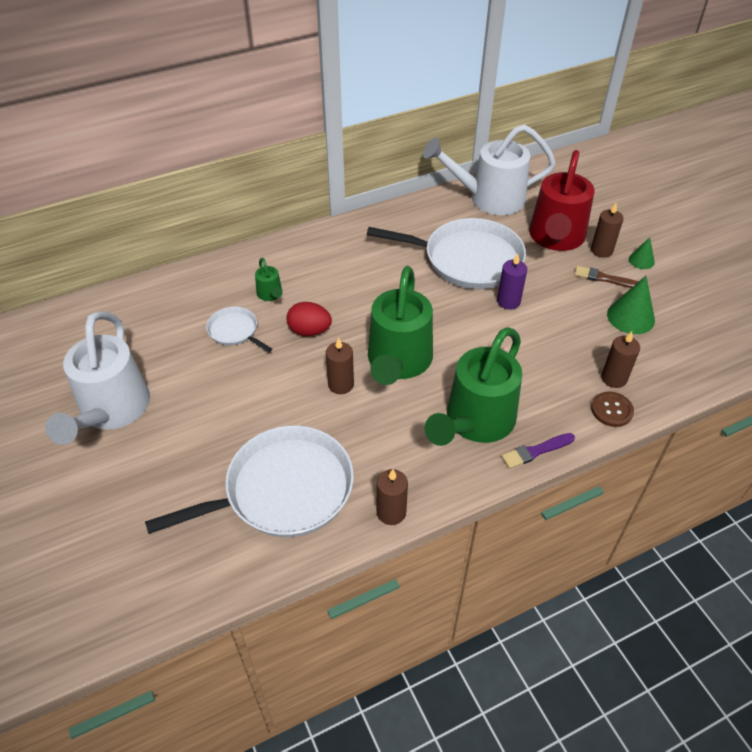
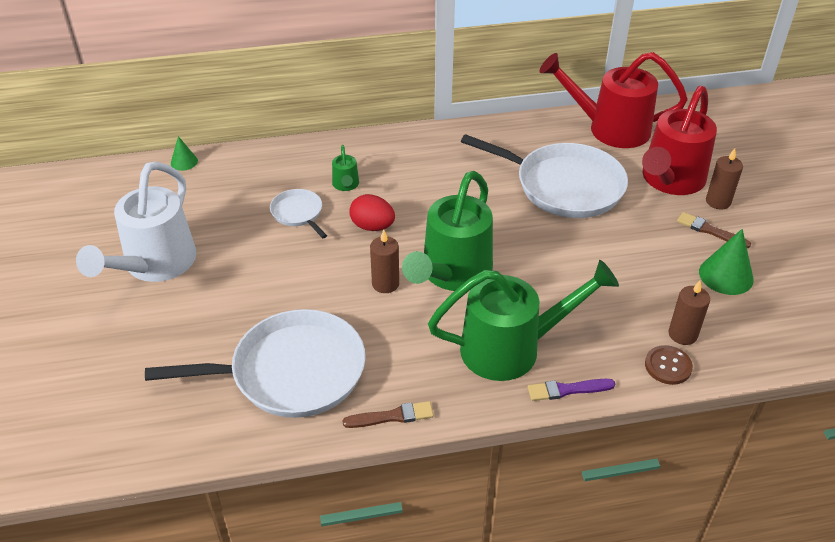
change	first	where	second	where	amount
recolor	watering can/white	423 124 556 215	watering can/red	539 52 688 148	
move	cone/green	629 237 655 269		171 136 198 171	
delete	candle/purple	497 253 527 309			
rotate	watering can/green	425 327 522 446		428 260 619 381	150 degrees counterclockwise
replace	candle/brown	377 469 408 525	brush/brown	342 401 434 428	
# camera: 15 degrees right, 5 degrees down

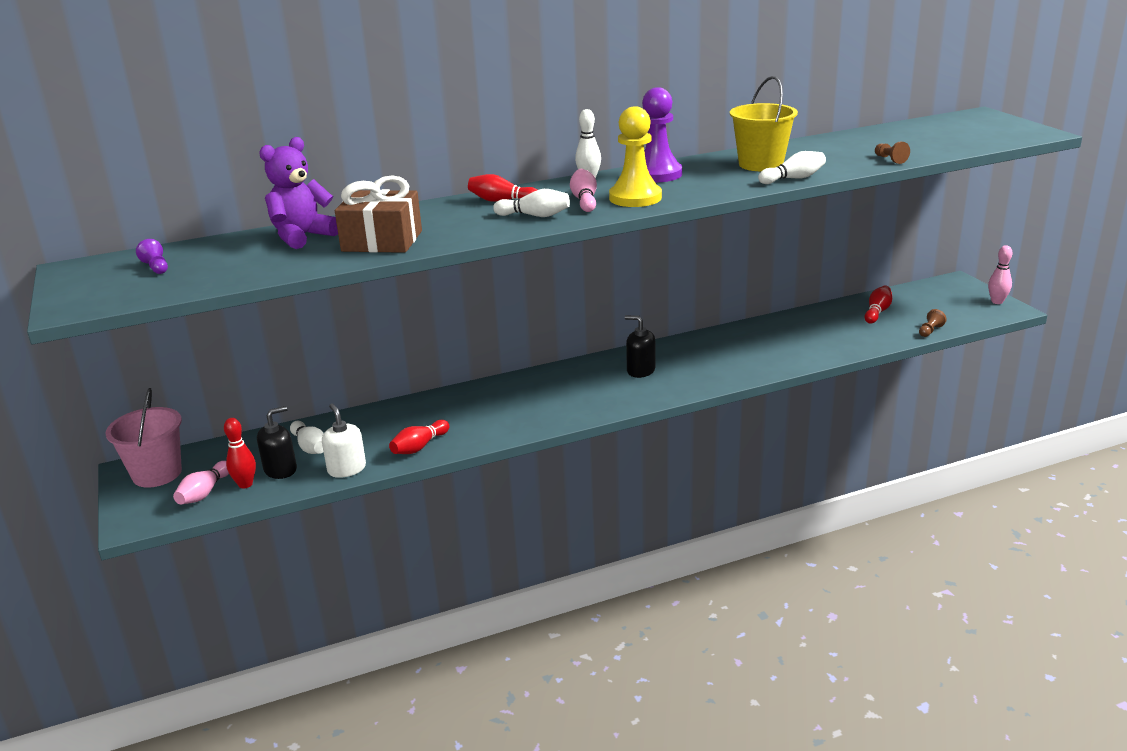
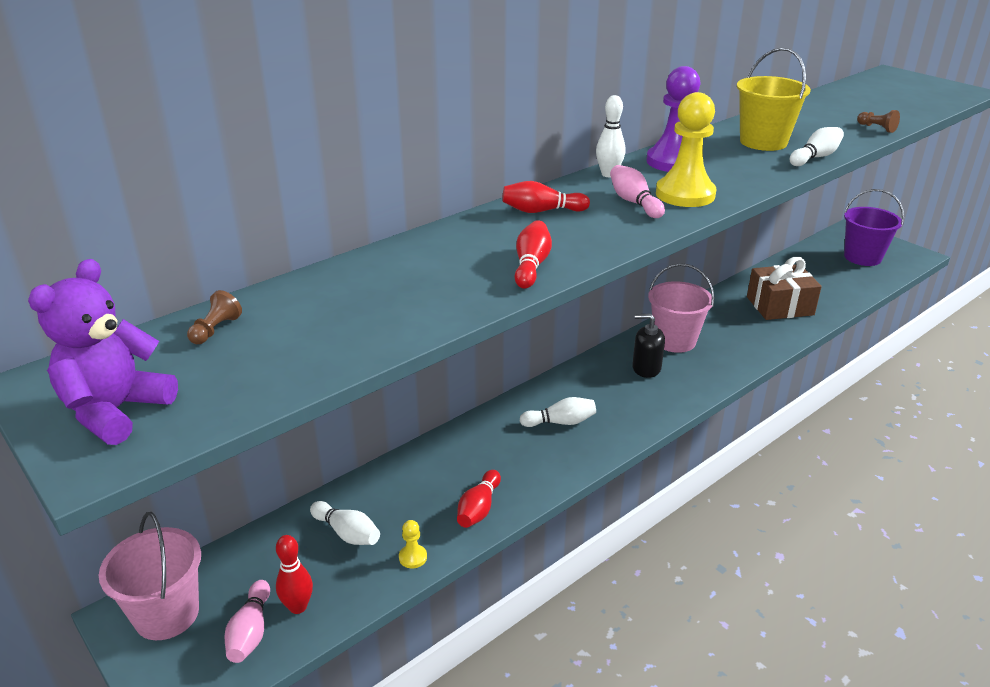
change	first	where	second	where	amount
move	teddy bear/purple	259 137 338 249		28 259 178 445	
move	gift/brown	335 175 422 253		747 257 822 320	
move	bowling pin/white	493 189 570 217		520 397 596 427	
delete	pawn/purple	136 239 168 274			
delete	bowling pin/pink	988 245 1013 304			
move	bowling pin/red	865 285 892 324		515 220 552 289	
move	pawn/brown	919 309 947 337		187 290 242 344	
replace	soap dispenser/white	322 404 366 478	pawn/yellow	399 520 427 568	
delete	soap dispenser/black	257 406 297 479			
insert			bucket/purple	844 189 904 266	
insert			bucket/pink	648 263 714 353	
# camera: 20 degrees left, 5 degrees up

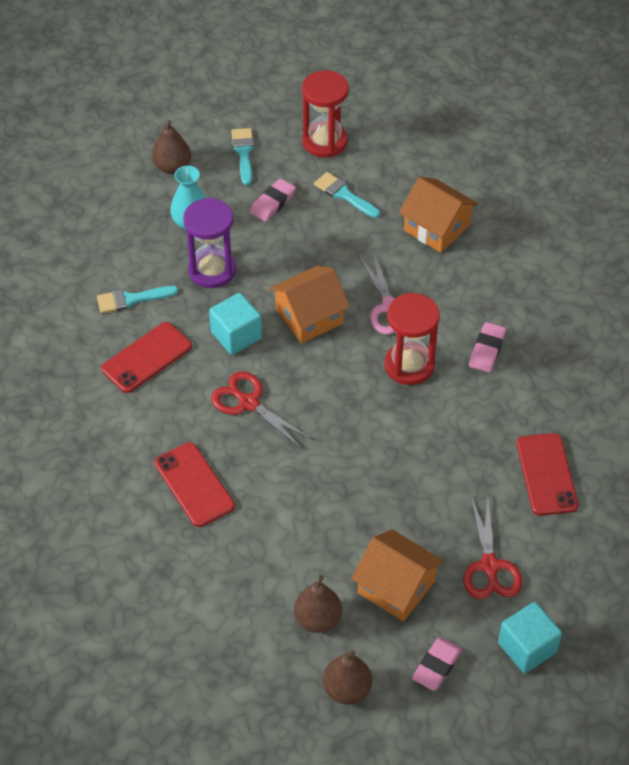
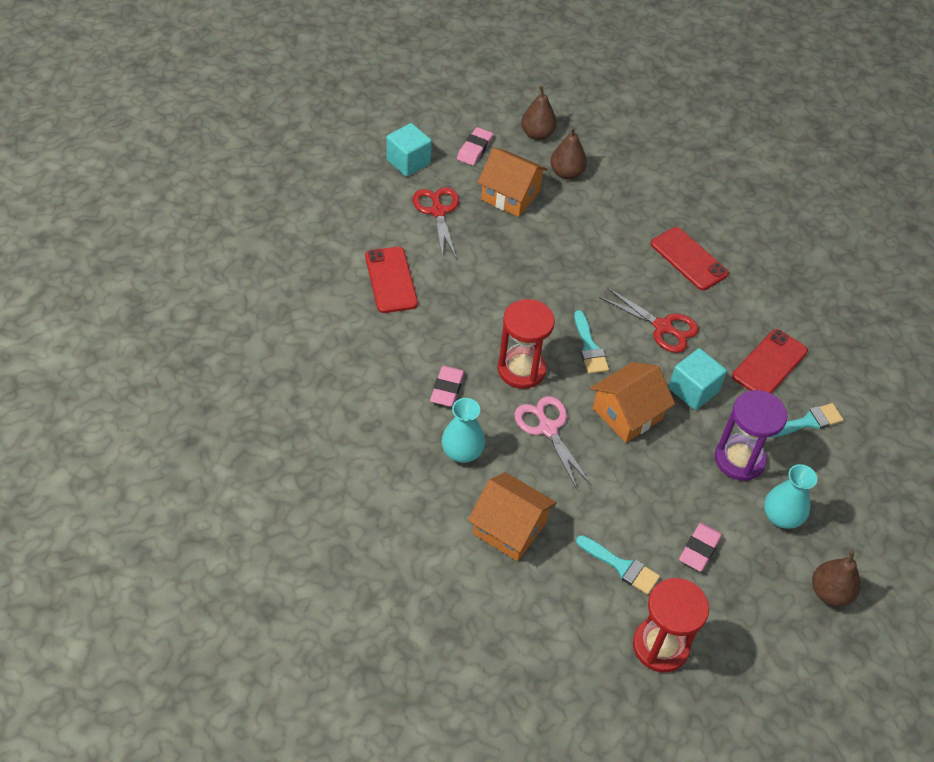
change	first	where	second	where	amount
move	brush/turquoise	231 128 254 185		574 310 609 374	
insert			vase/turquoise	442 398 485 463	
# camera: 170 degrees right, 0 degrees up

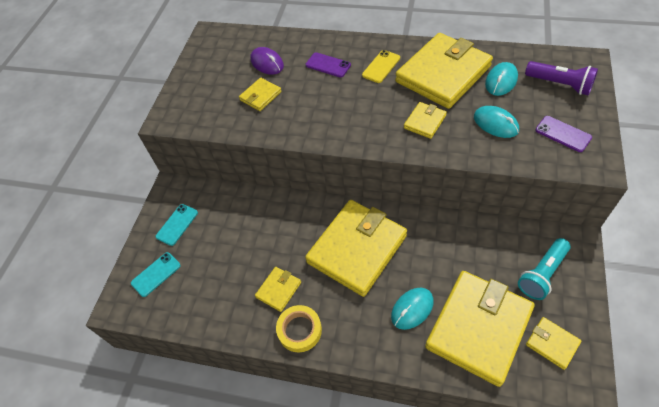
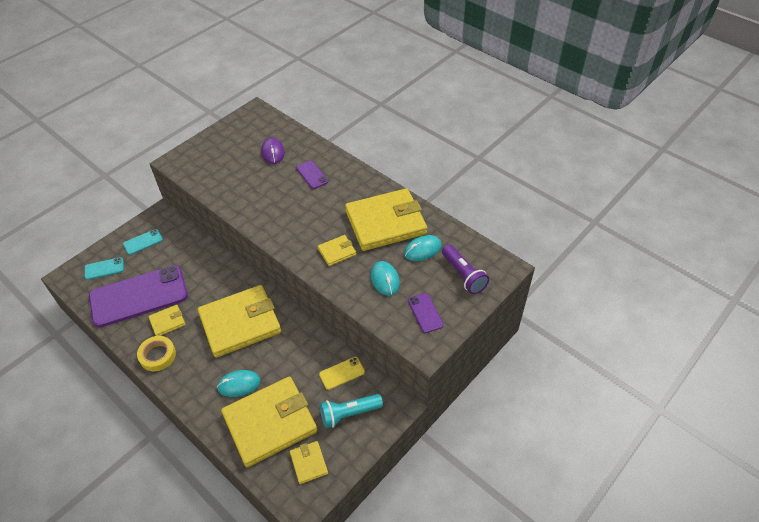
change	first	where	second	where	amount
move	phone/yellow	362 50 400 83		319 357 365 390	
delete	wallet/yellow	239 78 282 111			
insert			phone/purple	89 265 188 327	
# camera: 25 degrees right, 5 degrees down

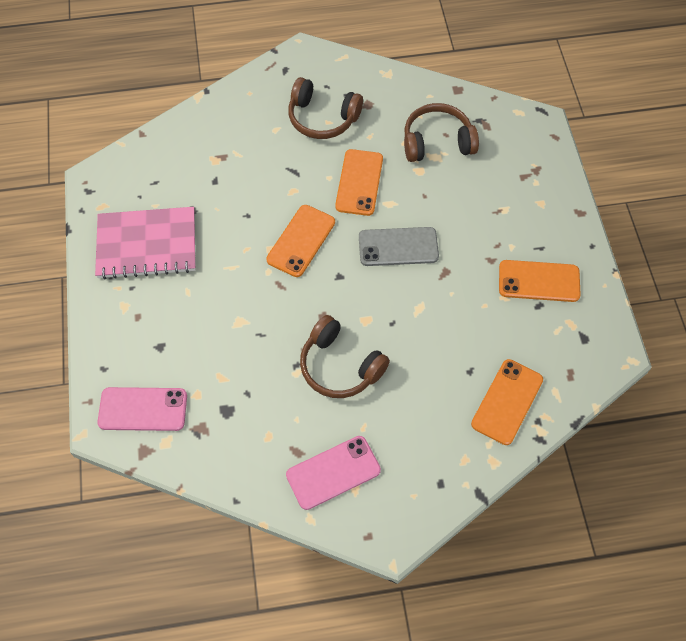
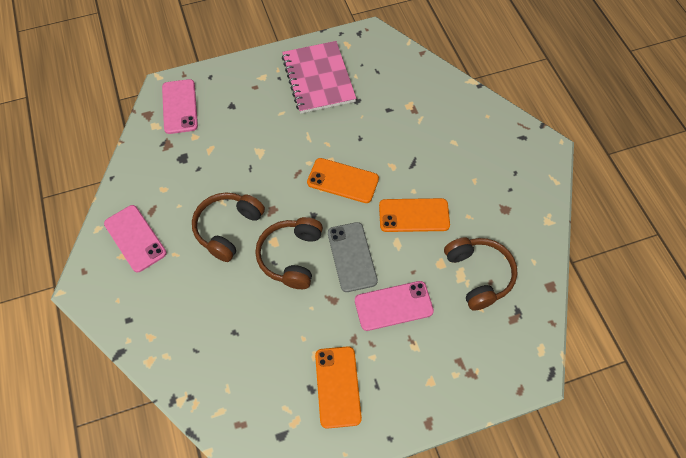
change	first	where	second	where	amount
move	headphones/brown	288 77 363 139		255 217 323 289	
delete	phone/orange	471 359 543 445			
insert			phone/pink	355 281 434 331	
# camera: 80 degrees right, 0 degrees up

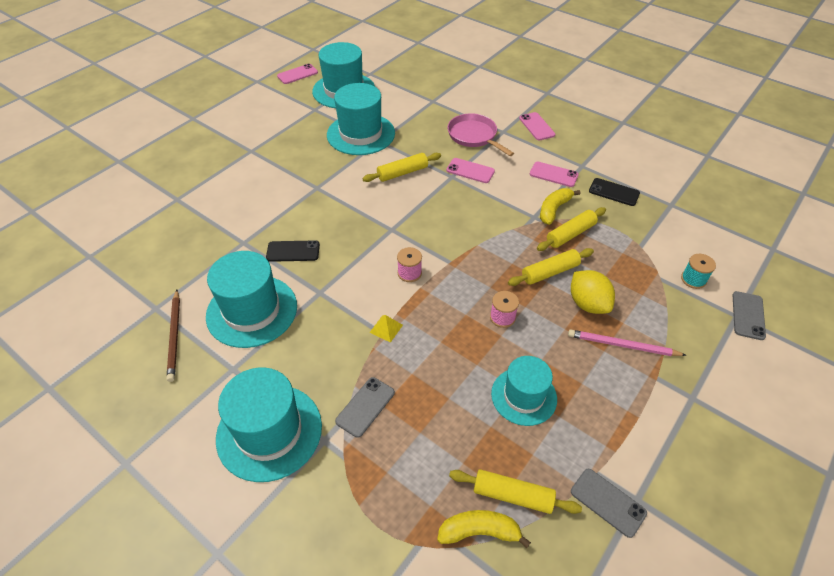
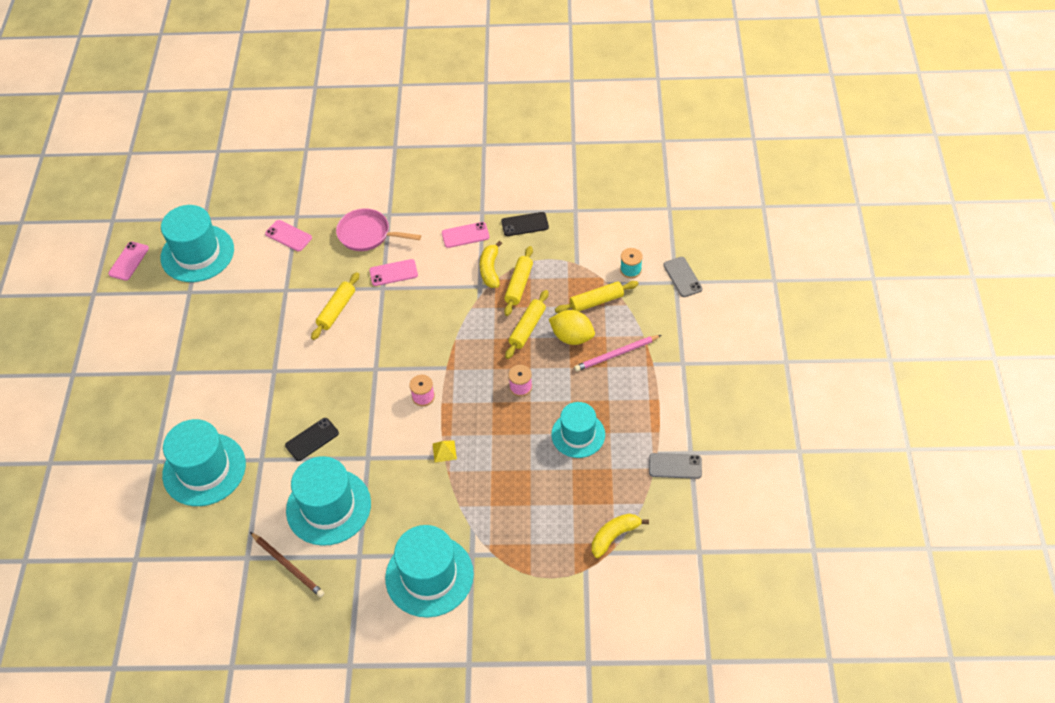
change	first	where	second	where	amount
move	hat/turquoise	327 83 395 155		162 419 246 506	
move	phone/pink	519 112 555 140		265 220 312 251	
delete	phone/grey	335 377 395 438			
move	rolling pin/yellow	449 469 582 514		555 281 639 313	
# camera: 35 degrees left, 5 degrees up

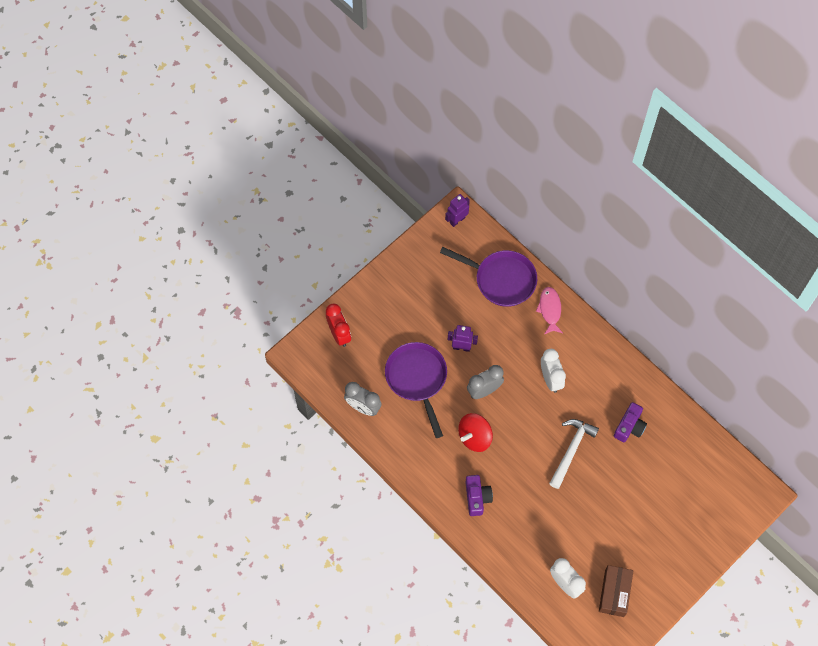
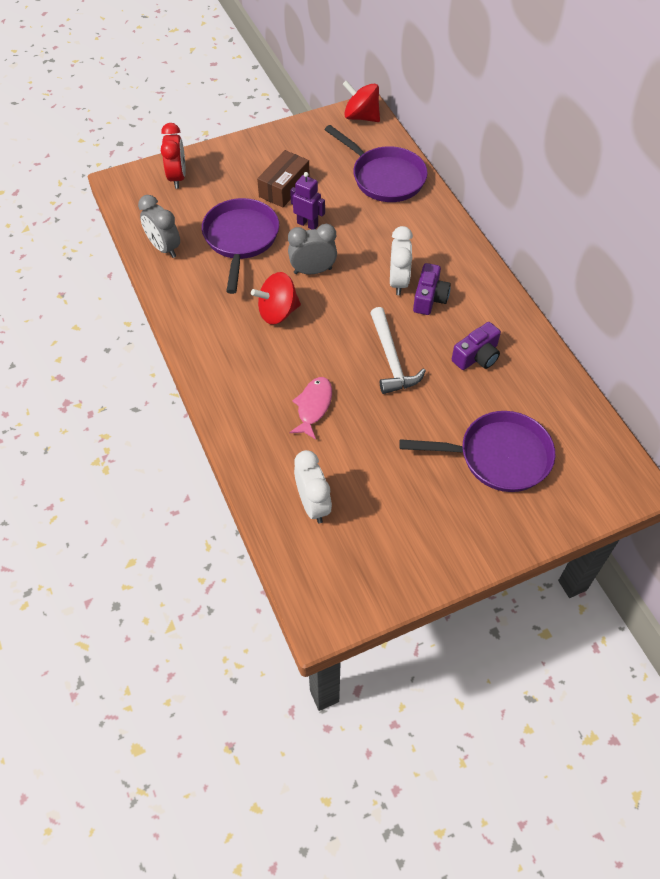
change	first	where	second	where	amount
replace	robot/purple	445 194 470 227	spinning top/red	343 80 380 122	
move	fish/pink	536 287 563 334		289 377 332 440	
rotate	hammer/white	549 419 599 489		370 307 426 394	120 degrees clockwise
move	camera/purple	465 475 493 516		413 263 451 315	
move	box/brown	599 565 633 617		257 150 310 207	
insert			pan/purple	399 411 555 492	
# camera: 20 degrees right, 10 degrees down

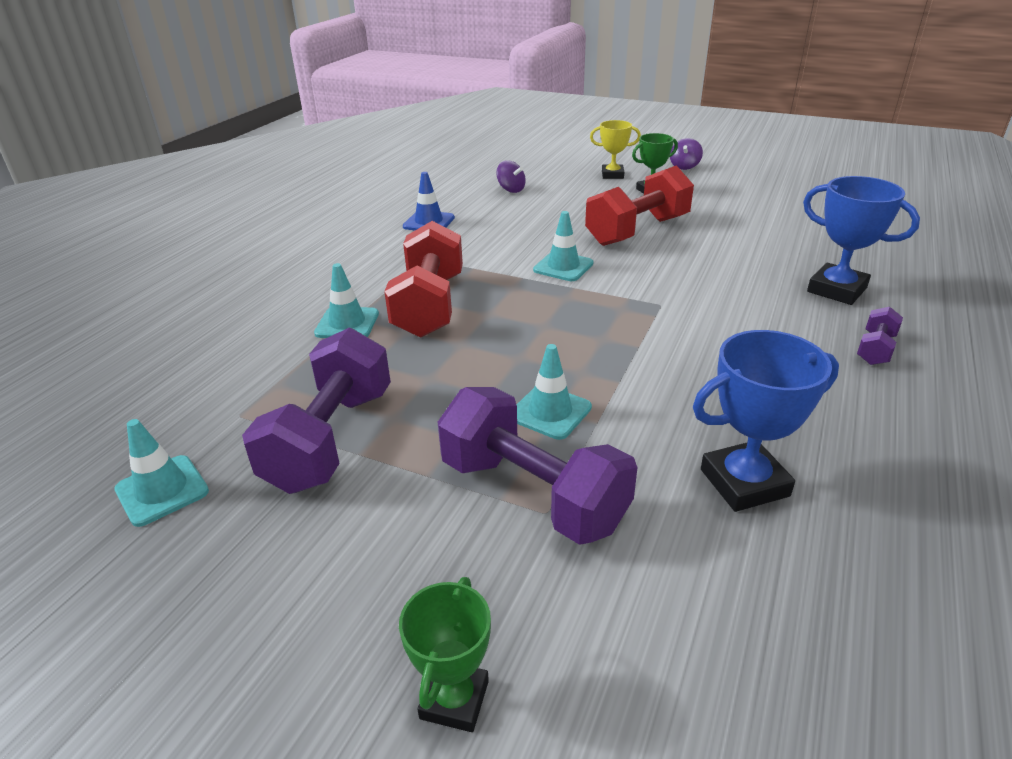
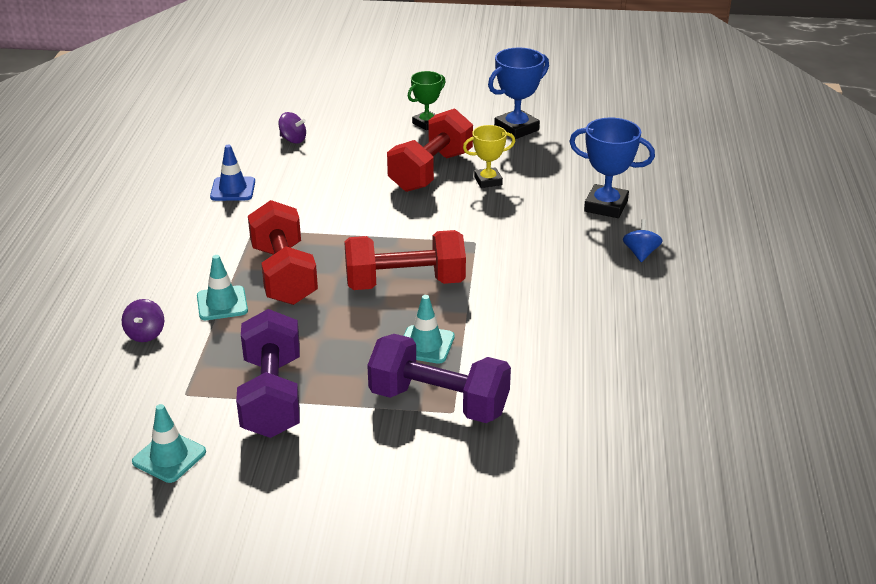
change	first	where	second	where	amount
move	trophy/yellow	590 120 641 179		463 125 515 188	
move	spinning top/purple	670 138 703 170		122 299 164 342	
delete	traffic cone/turquoise	533 211 594 281			
replace	dumbbell/purple	857 307 903 365	spinning top/blue	623 219 662 262	
move	trophy/blue	693 330 839 512		488 48 549 139	
delete	trophy/green	399 577 491 732			
insert			dumbbell/red	344 230 466 290	
# camera: 20 degrees left, 0 degrees up

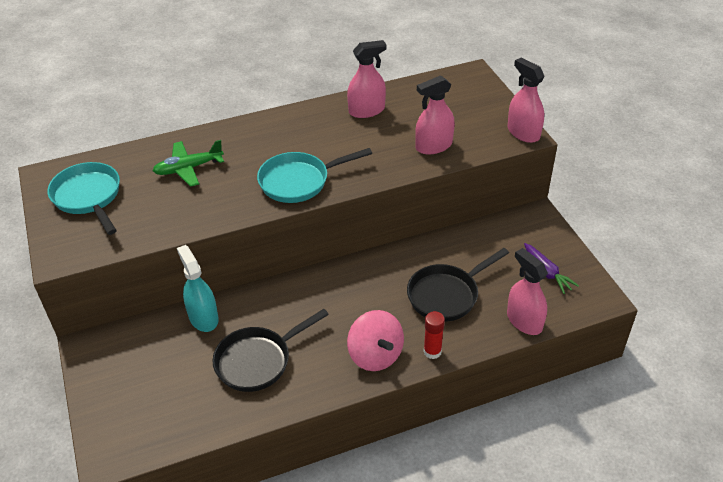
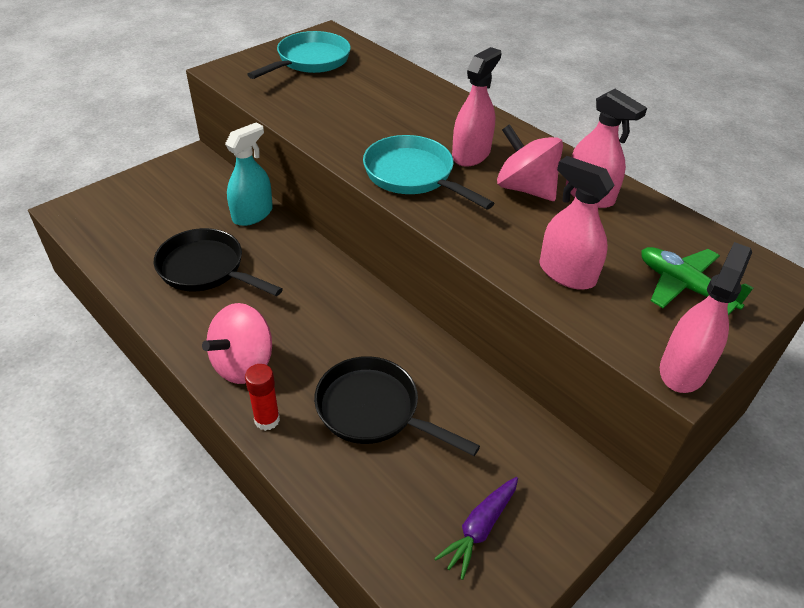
change	first	where	second	where	amount
move	plane/green	153 140 224 187		641 247 753 315	
move	spray bottle/pink	507 248 548 335		452 47 501 167	
insert			spinning top/pink	497 124 563 201	
# camera: 65 degrees right, 0 degrees up

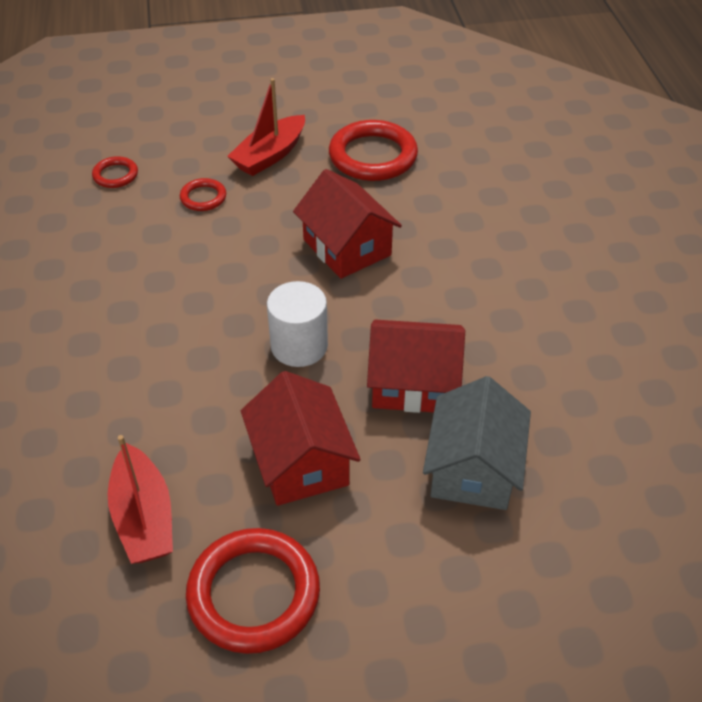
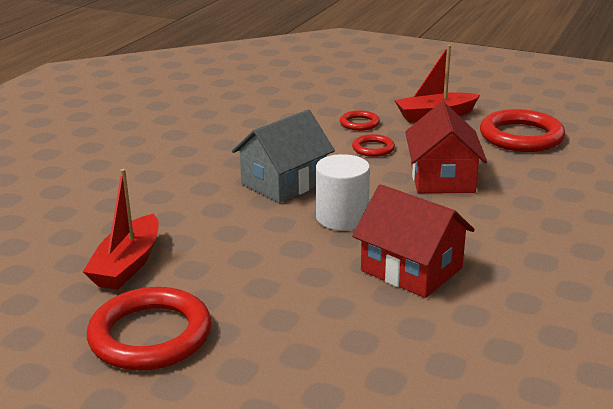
change	first	where	second	where	amount
move	ring/red	92 156 138 188		352 134 395 157	
delete	house/red	241 371 361 506			
move	house/grey	423 376 531 510		232 110 335 203	
# camera: 35 degrees right, 20 degrees down

